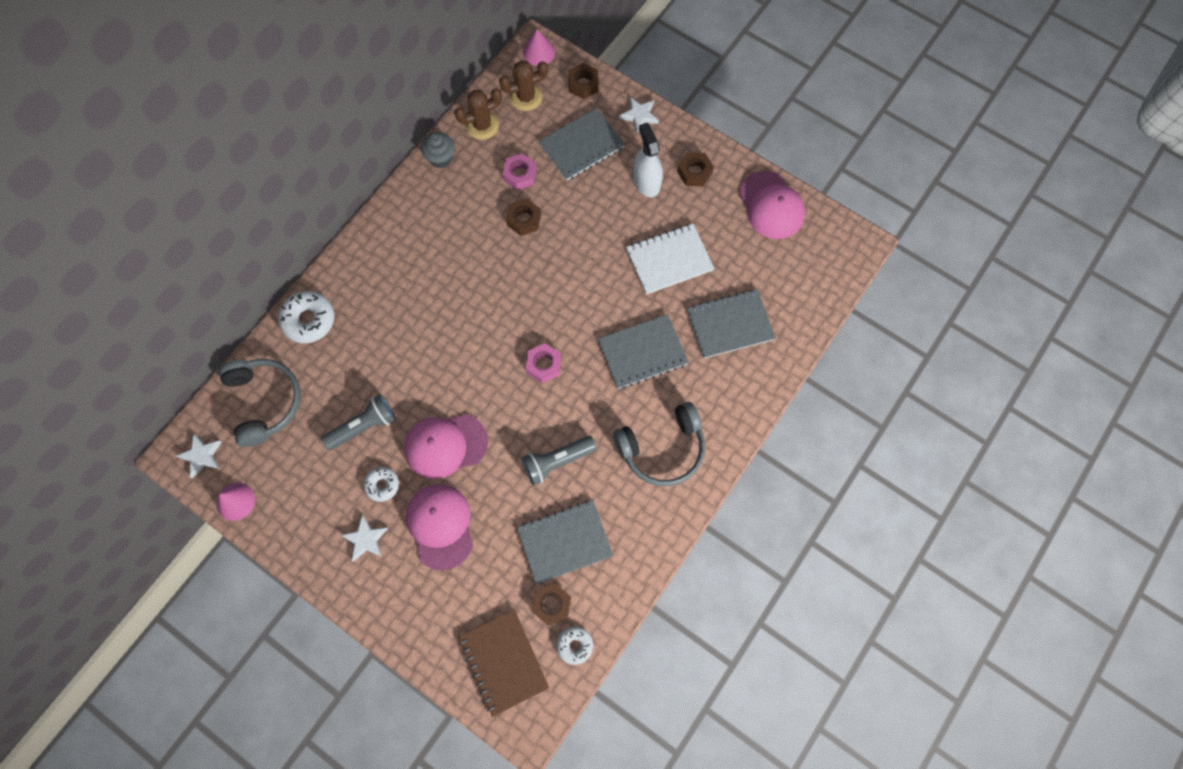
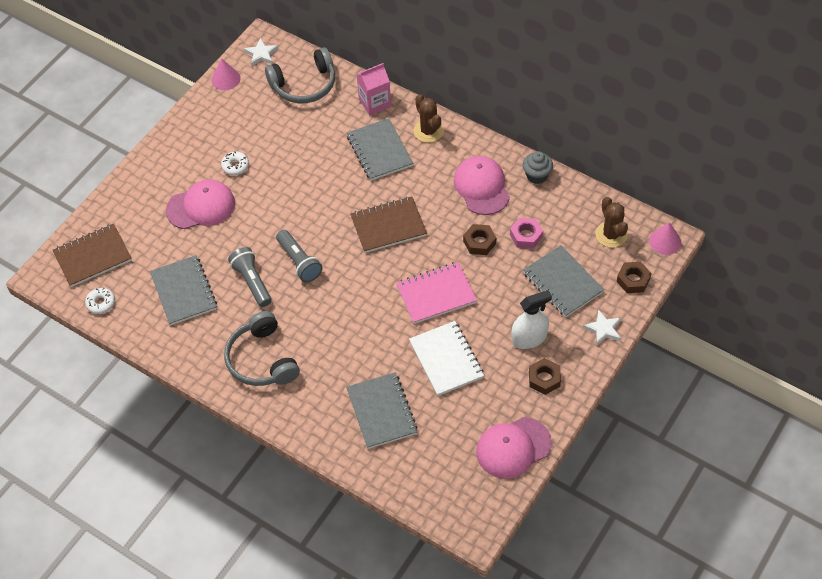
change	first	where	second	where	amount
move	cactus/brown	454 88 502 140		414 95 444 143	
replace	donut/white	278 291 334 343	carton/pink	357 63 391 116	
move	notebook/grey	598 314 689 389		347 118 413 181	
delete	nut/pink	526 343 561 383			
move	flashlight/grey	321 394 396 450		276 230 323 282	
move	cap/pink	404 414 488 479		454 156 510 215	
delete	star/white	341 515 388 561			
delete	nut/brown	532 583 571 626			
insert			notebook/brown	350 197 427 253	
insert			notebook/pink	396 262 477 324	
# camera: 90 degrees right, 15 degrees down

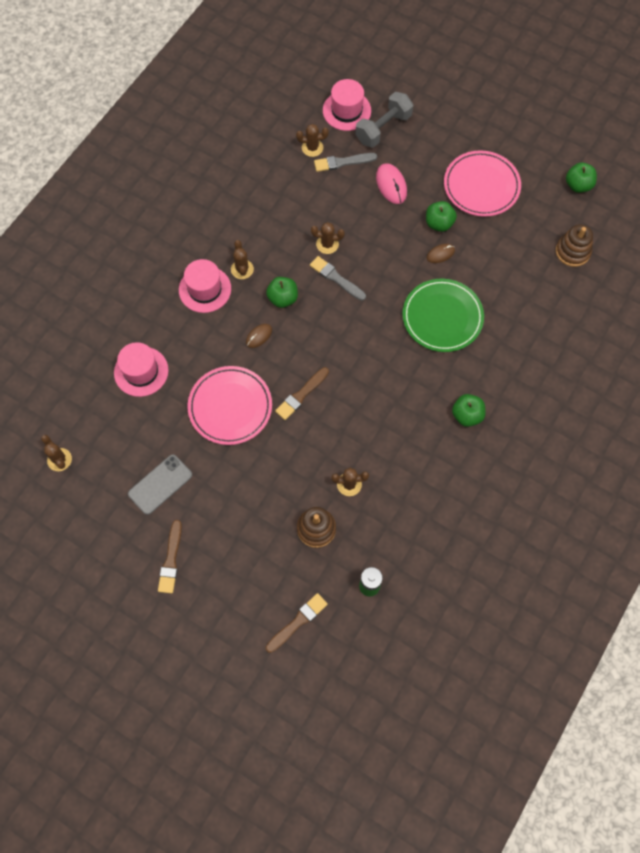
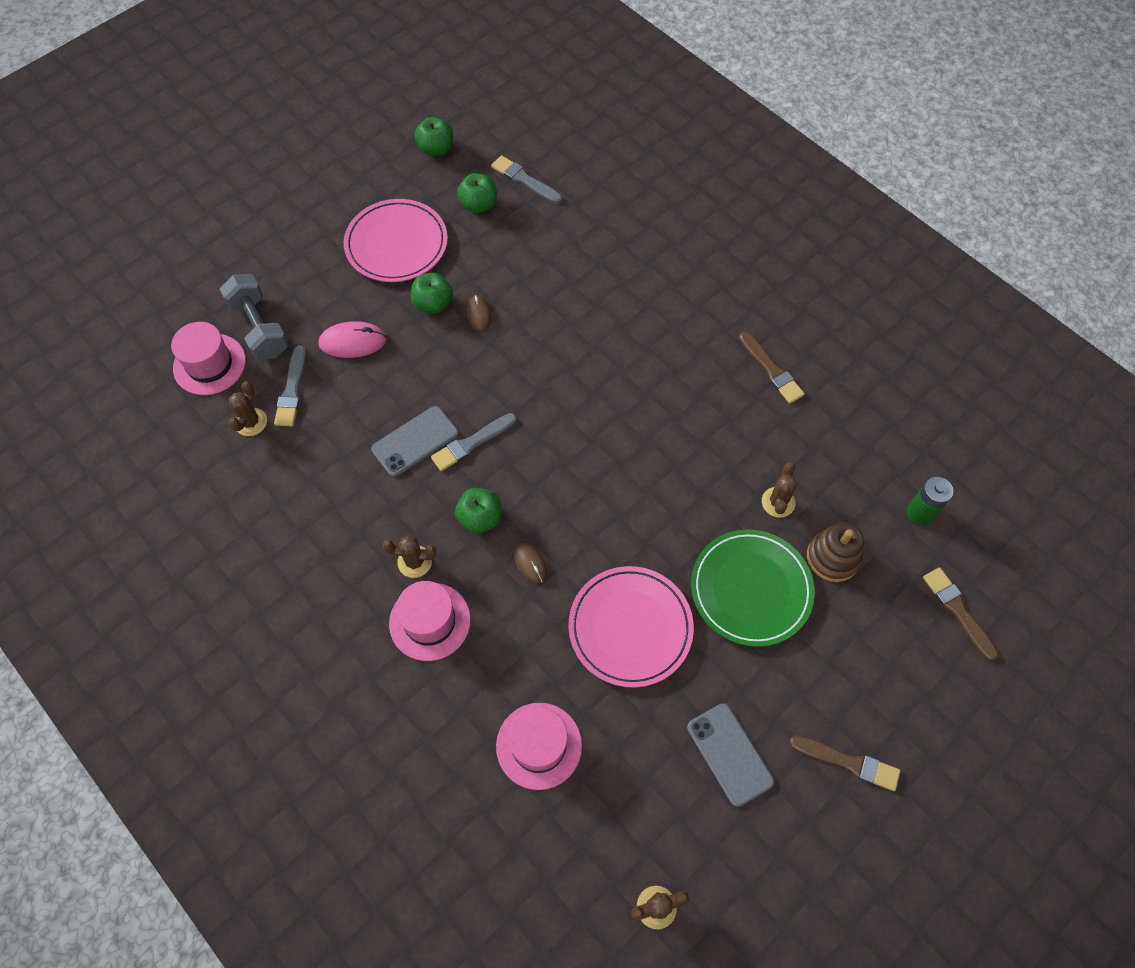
change	first	where	second	where	amount
replace	cactus/brown	311 222 345 254	phone/grey	371 406 458 477	
replace	stacking toy/brown	556 224 593 267	brush/grey	491 155 562 204	
move	plate/green	402 279 484 352		691 529 815 647	
move	brush/brown	275 367 329 420		739 332 805 404	
move	apple/green	452 394 486 427		457 173 497 213	
# camera: 75 degrees left, 5 degrees down

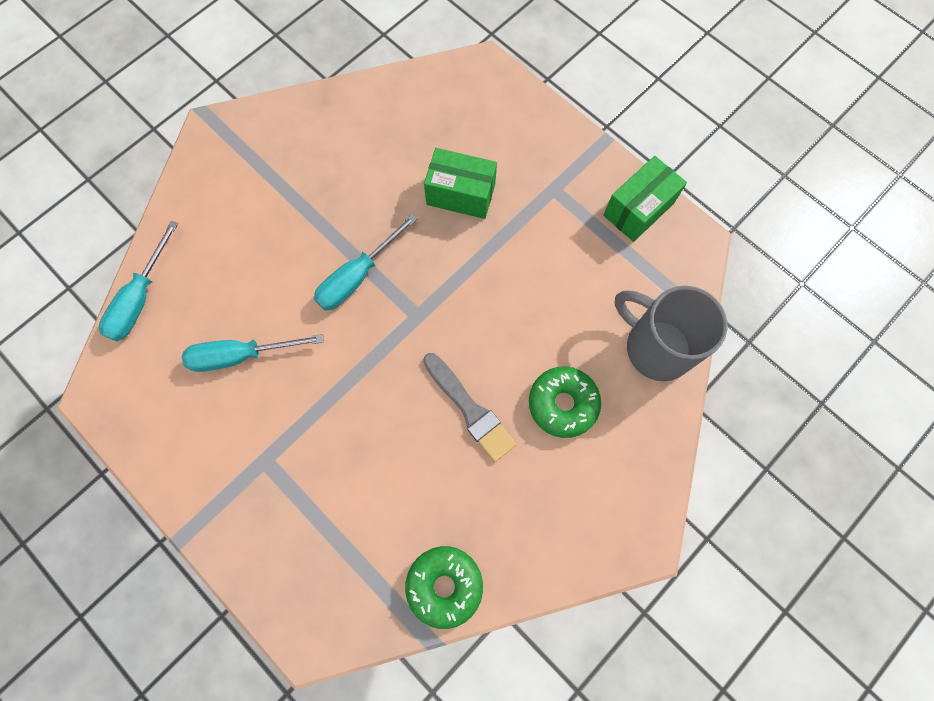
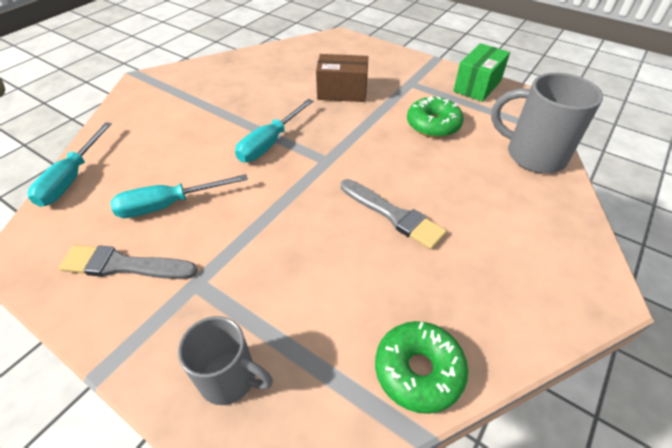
change	first	where	second	where	amount
recolor	box/green	424 148 497 219	box/brown	316 54 368 102	
move	donut/green	529 366 601 438		407 97 464 138	
insert			brush/grey	59 245 198 279	
insert			mug/grey	178 316 273 405	
# camera: 10 degrees left, 25 degrees down

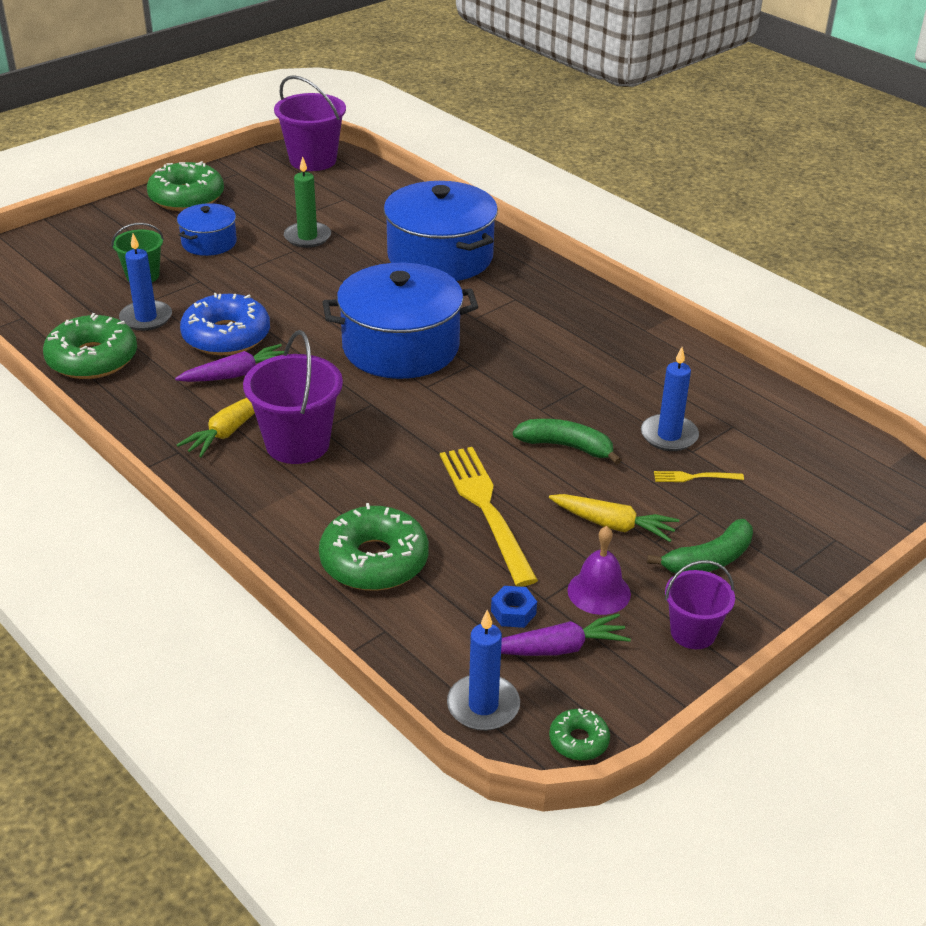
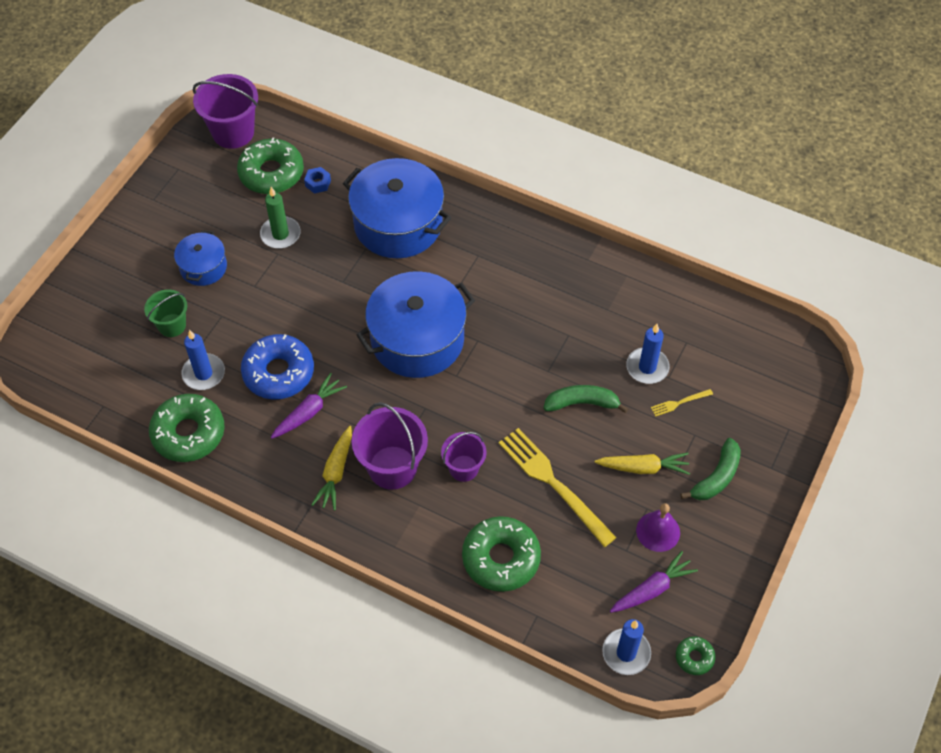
change	first	where	second	where	amount
move	donut/green	147 161 224 211		237 137 304 194	
move	bucket/purple	665 560 735 649		441 432 487 482	
move	nut/blue	491 586 537 628		304 167 331 194	
# camera: 20 degrees left, 20 degrees up

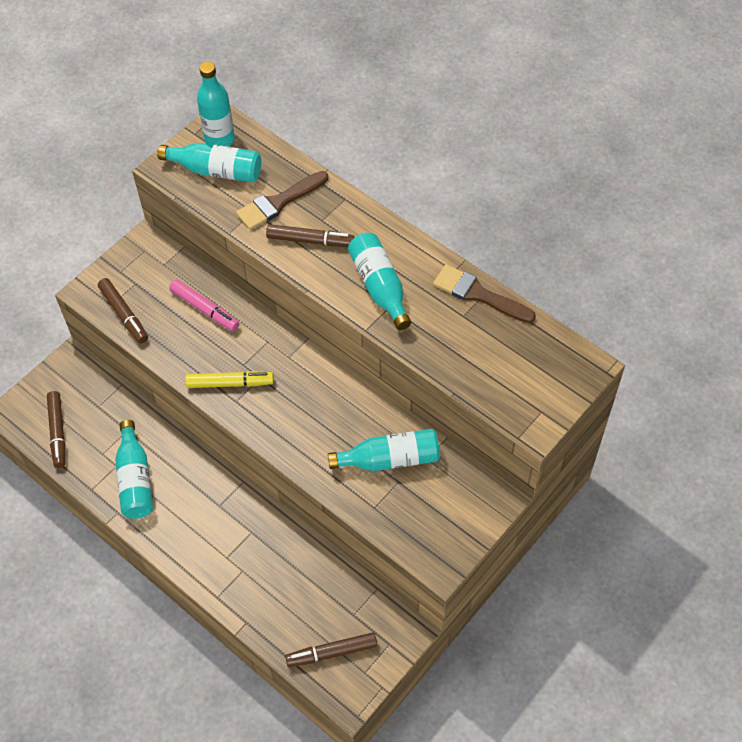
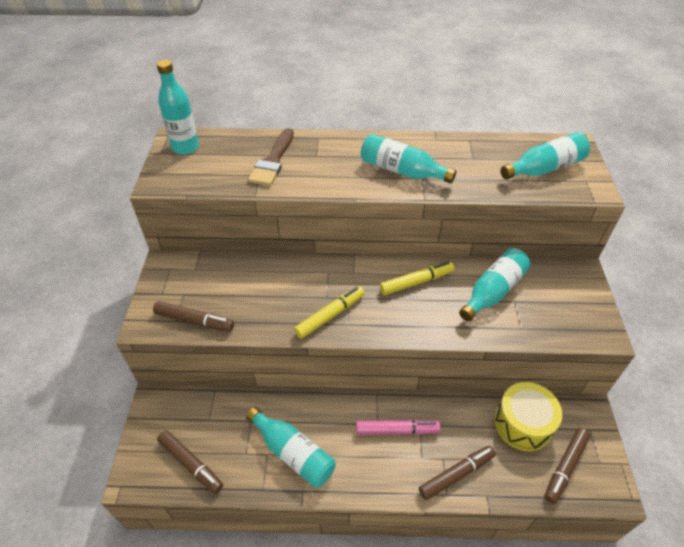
change	first	where	second	where	amount
move	bottle/turquoise	157 143 261 183		501 132 590 180	
move	marker/brown	266 224 355 247		419 446 496 500	
delete	brush/brown	433 265 536 323			
move	marker/pink	169 279 239 331		356 419 440 435	
insert			marker/yellow	380 262 454 295	
insert			drum/yellow	494 382 562 452	
# camera: 40 degrees left, 10 degrees down

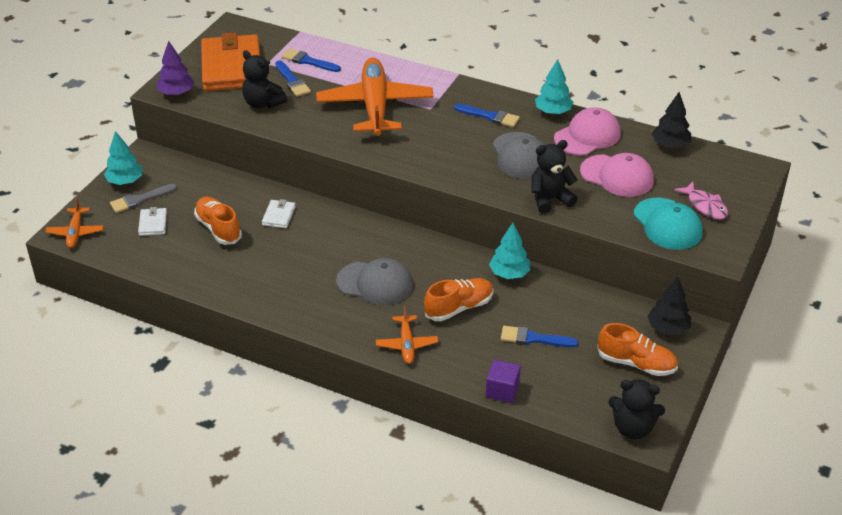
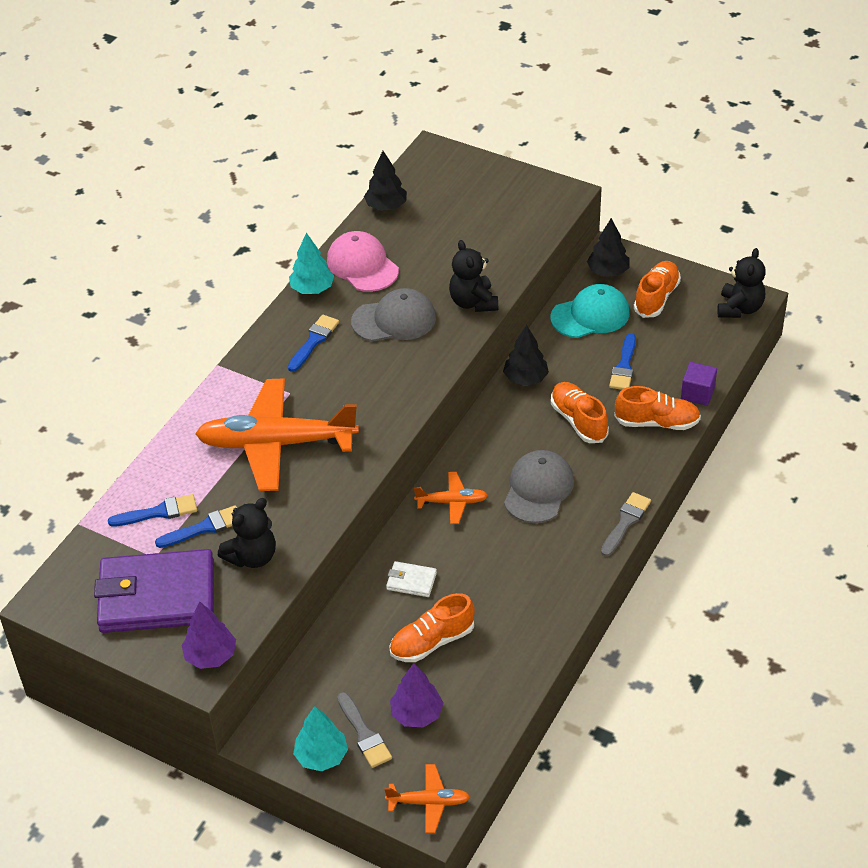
change	first	where	second	where	amount
recolor	wallet/orange	201 32 260 91	wallet/purple	94 549 214 633	
rotate	brush/blue	281 49 341 72		108 494 197 527	135 degrees counterclockwise
delete	cap/pink	580 153 654 197			
delete	fish/pink	674 181 728 219			
move	cap/turquoise	634 198 703 250		550 284 630 338	
replace	wallet/white	138 207 167 236	tree/purple	390 663 444 727	
recolor	tree/turquoise	489 223 531 279	tree/black	503 325 549 386	
move	plane/orange	376 305 438 364		414 472 488 524	
insert			shoe/orange	614 386 701 430	
insert			brush/grey	601 492 651 557	
# camera: 85 degrees left, 5 degrees up

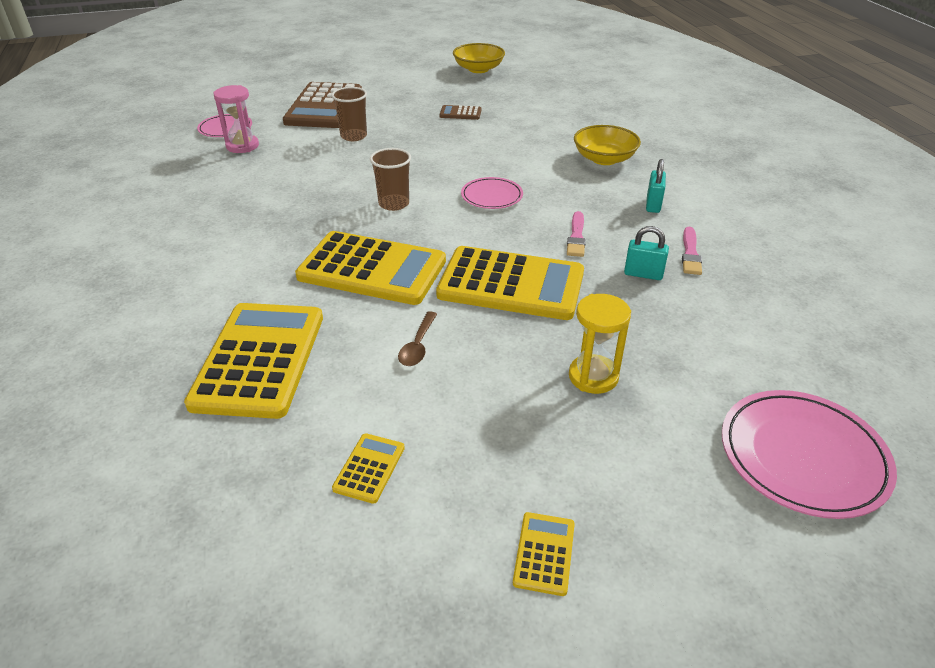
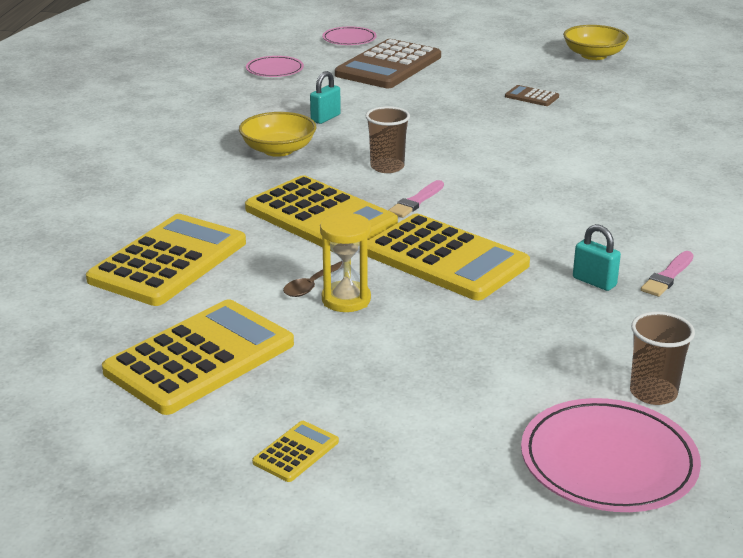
change	first	where	second	where	amount
delete	hourglass/pink	213 85 259 153			
move	cup/brown	331 87 367 141		630 312 695 405	
move	bowl/yellow	574 125 641 165		239 112 316 157	
move	padlock/turquoise	646 159 666 213		310 71 341 124	
move	plate/pink	461 177 523 209		322 27 377 45	
move	brush/pink	567 211 586 257		388 180 444 218	
move	hourglass/yellow	569 294 631 394		320 212 371 312	
resize	calculator/yellow	332 433 405 504		102 299 294 415	x2.36
# camera: 25 degrees right, 10 degrees down

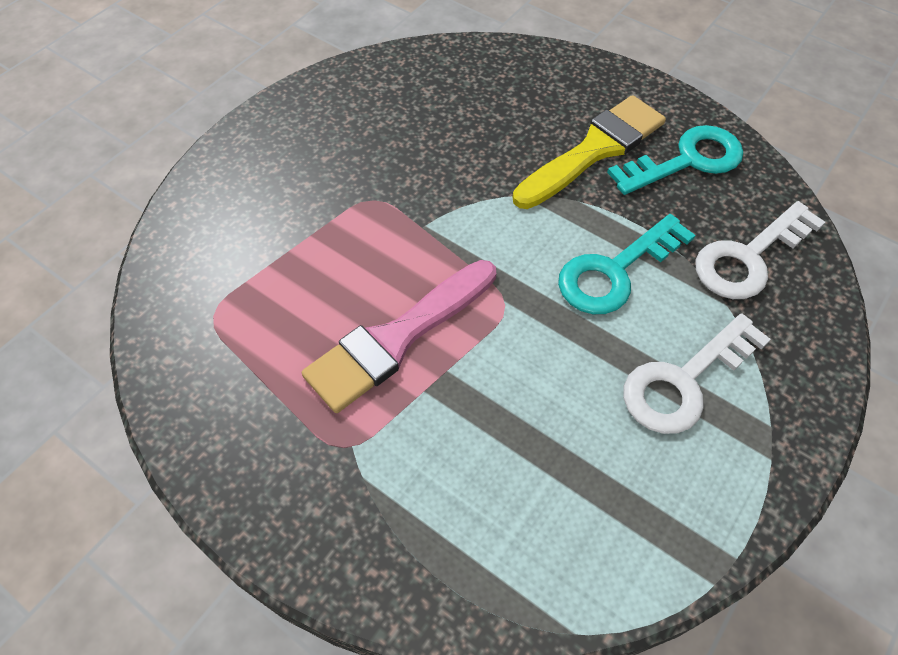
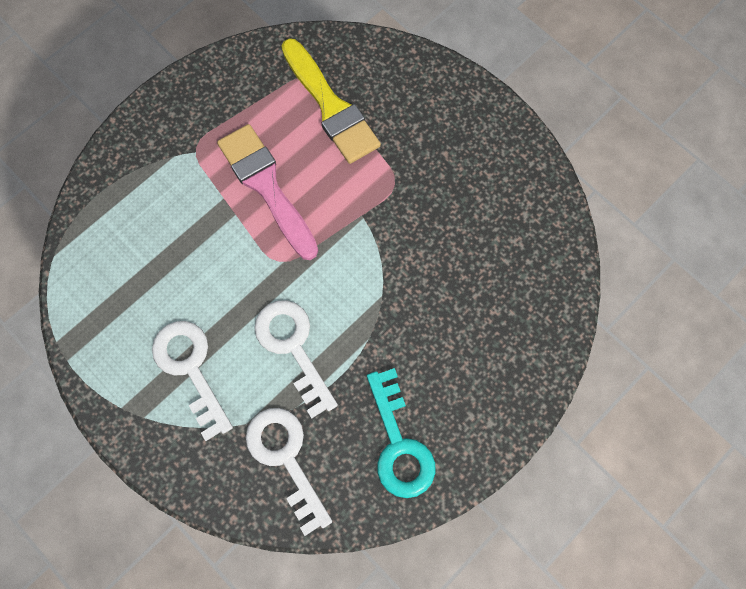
change	first	where	second	where	amount
move	brush/yellow	513 95 666 209		281 38 381 164	
recolor	key/turquoise	558 214 695 314	key/white	254 300 338 418	
# camera: 100 degrees right, 15 degrees up

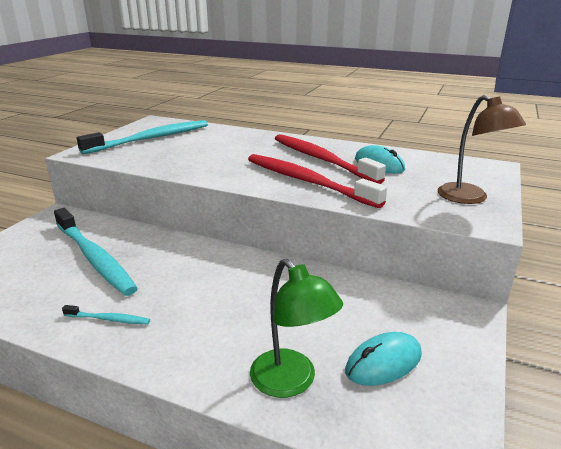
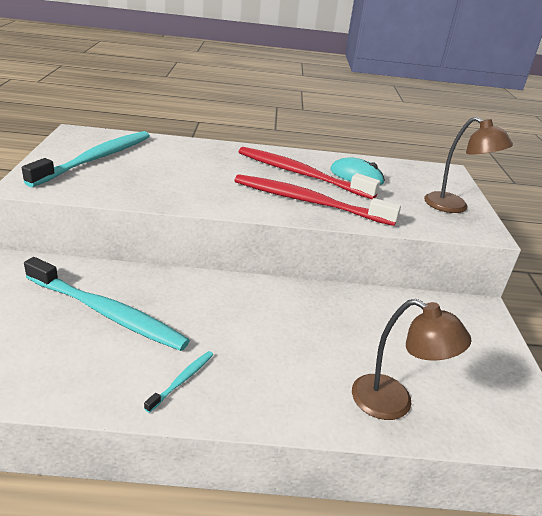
change	first	where	second	where	amount
recolor	lamp/green	250 259 343 398	lamp/brown	352 299 472 420	
rotate	toothbrush/turquoise	62 305 150 324		144 351 213 413	45 degrees counterclockwise
delete	mouse/turquoise	345 332 422 386			
# camera: 25 degrees left, 5 degrees up

